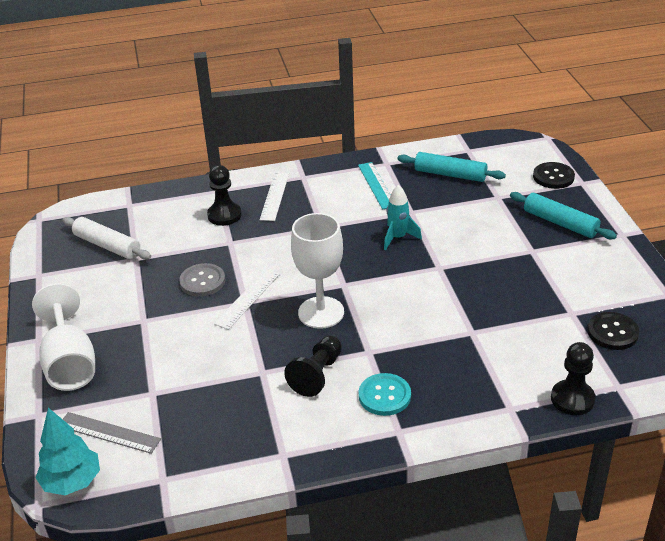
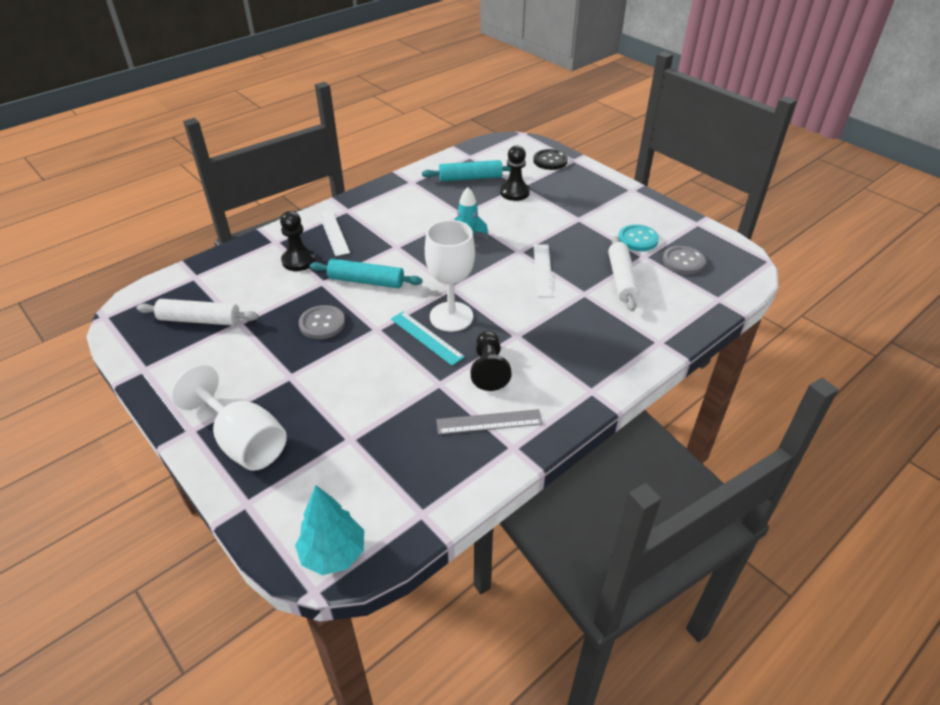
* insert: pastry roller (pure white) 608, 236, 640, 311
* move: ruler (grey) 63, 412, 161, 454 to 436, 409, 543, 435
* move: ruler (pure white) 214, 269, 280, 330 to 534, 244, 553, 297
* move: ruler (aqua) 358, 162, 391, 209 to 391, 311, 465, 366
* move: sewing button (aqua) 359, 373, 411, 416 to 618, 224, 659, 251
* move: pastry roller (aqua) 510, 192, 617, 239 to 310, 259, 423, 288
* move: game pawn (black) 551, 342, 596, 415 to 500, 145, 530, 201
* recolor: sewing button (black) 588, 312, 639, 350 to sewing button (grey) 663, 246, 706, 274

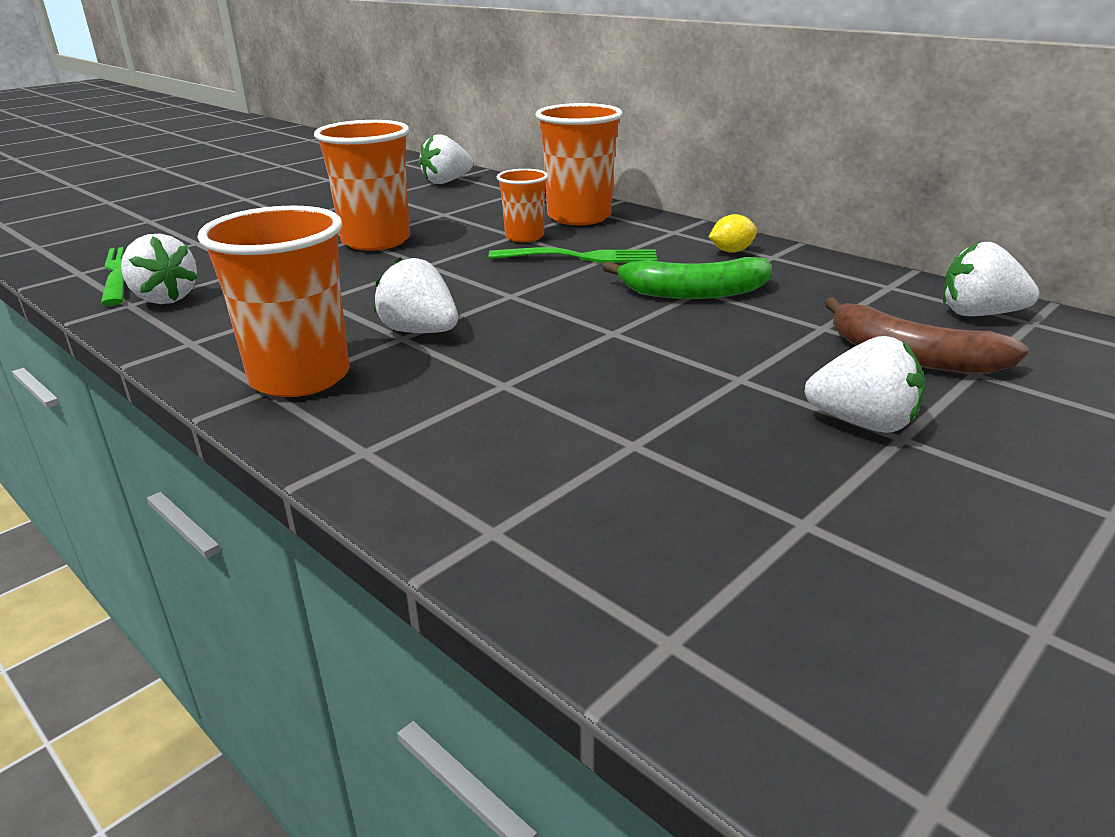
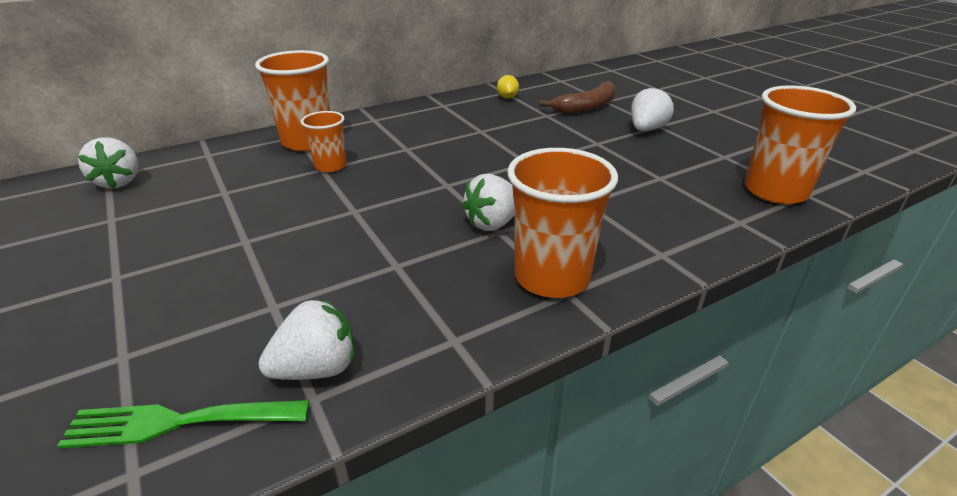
* delete: table fork (emerald) 489, 247, 657, 263
* delete: banana fruit (emerald) 603, 257, 772, 299
* delete: strawberry (pure white) 943, 242, 1039, 316
* move: beaker (bright orange) 314, 120, 410, 251 to 745, 85, 856, 204
* move: toy lemon (golden) 709, 214, 757, 253 to 497, 75, 519, 99

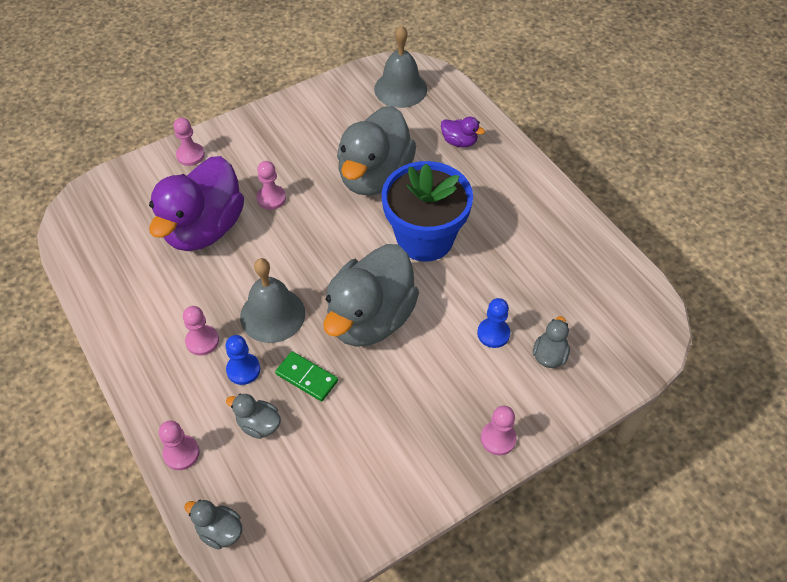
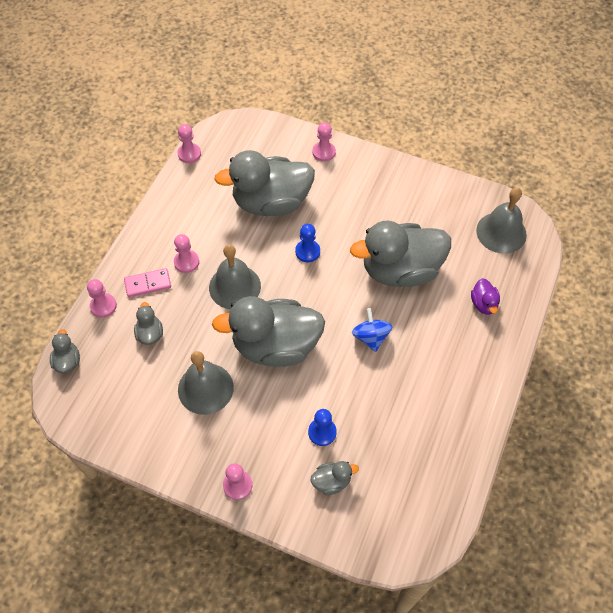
* delete: domino tile (emerald) 275, 351, 338, 402
* insert: domino tile (pink) 124, 268, 171, 297
* insert: school bell (grey) 178, 351, 234, 415
* move: game pawn (royal blue) 225, 335, 260, 385 to 295, 224, 320, 262
* move: game pawn (pink) 257, 161, 286, 210 to 178, 124, 201, 163
* replace: plant pot (royal blue) 382, 161, 473, 262 to spinning top (royal blue) 352, 308, 393, 352
* recolor: toy duck (royal purple) 149, 156, 244, 251 to toy duck (grey) 214, 150, 315, 216

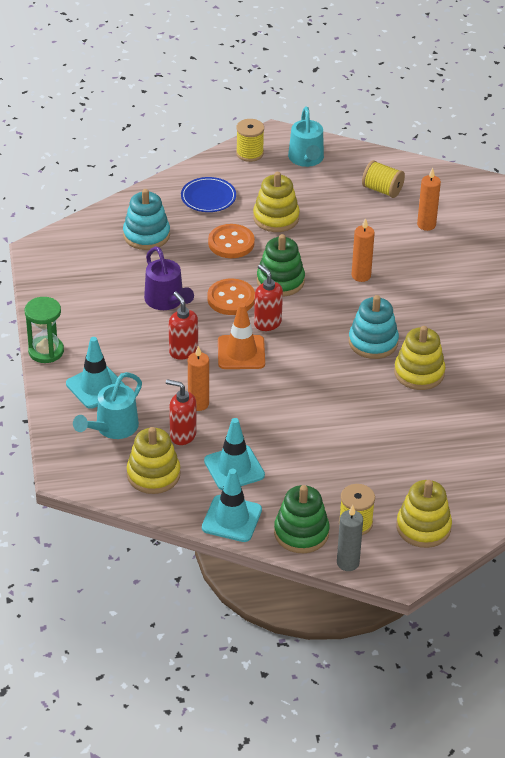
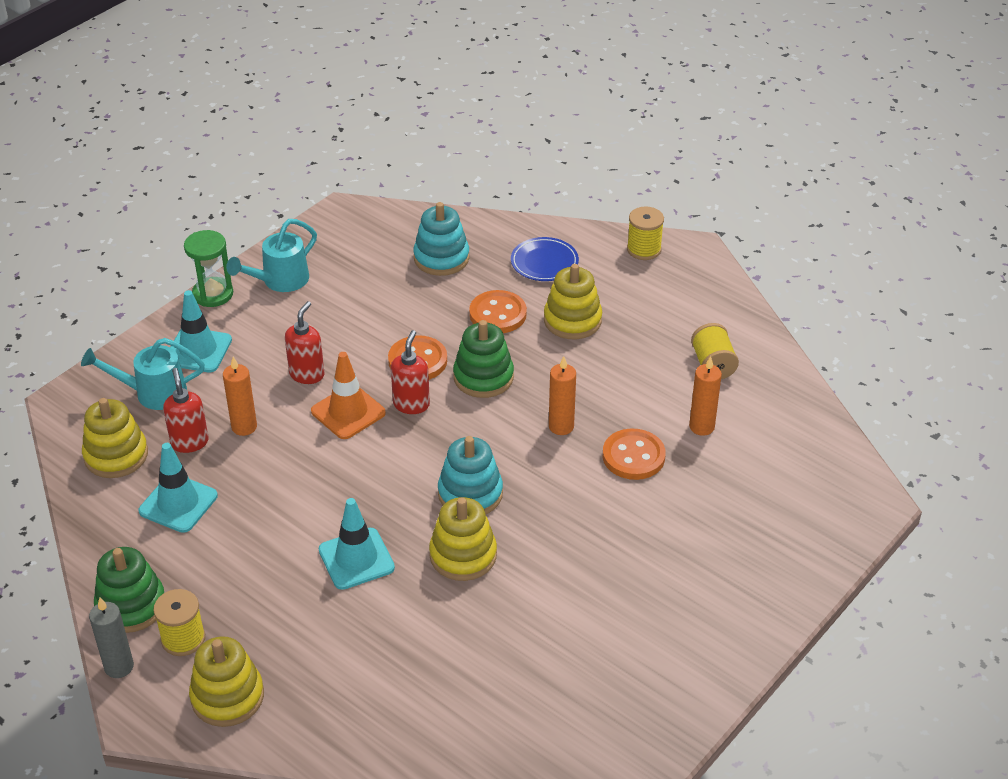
* delete: watering pot (royal purple) 144, 246, 194, 310
* insert: sewing button (bright orange) 603, 429, 666, 480
* move: safety cone (aqua) 202, 469, 262, 542 to 319, 498, 395, 590
* move: watering pot (aqua) 288, 106, 324, 167 to 226, 219, 317, 292

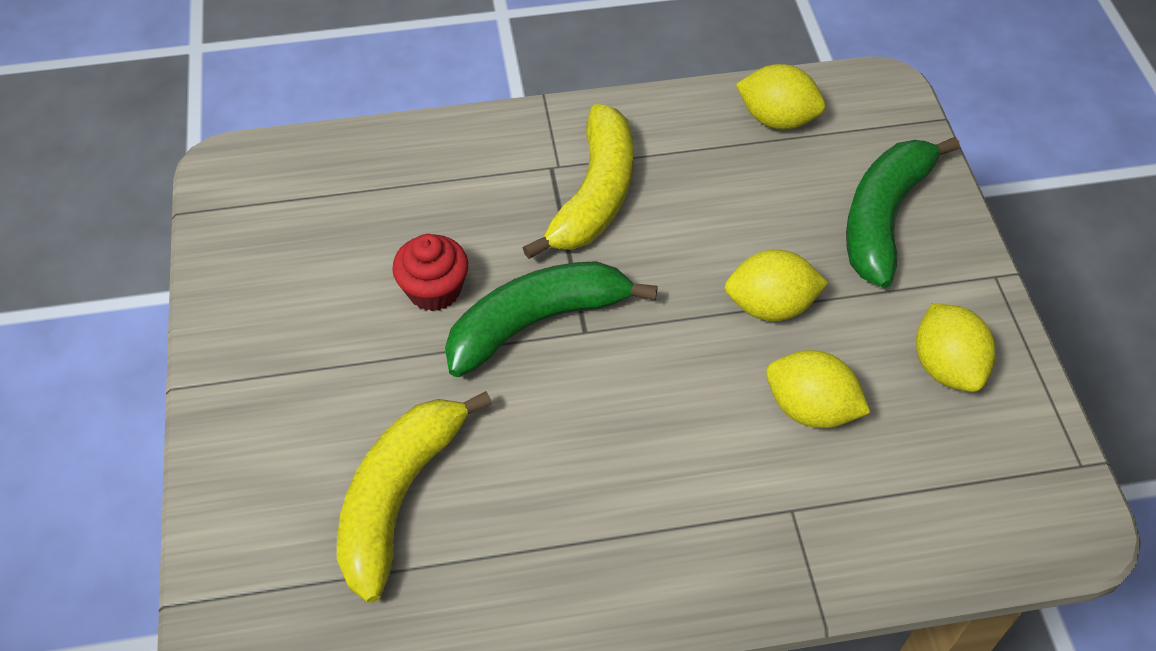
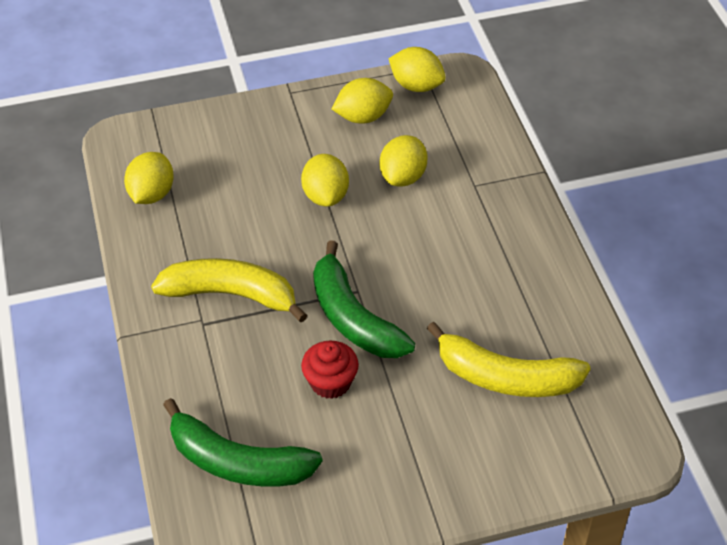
* insert: toy lemon (golden) 388, 47, 446, 92
* move: banana fruit (emerald) 846, 137, 960, 288 to 163, 398, 323, 487

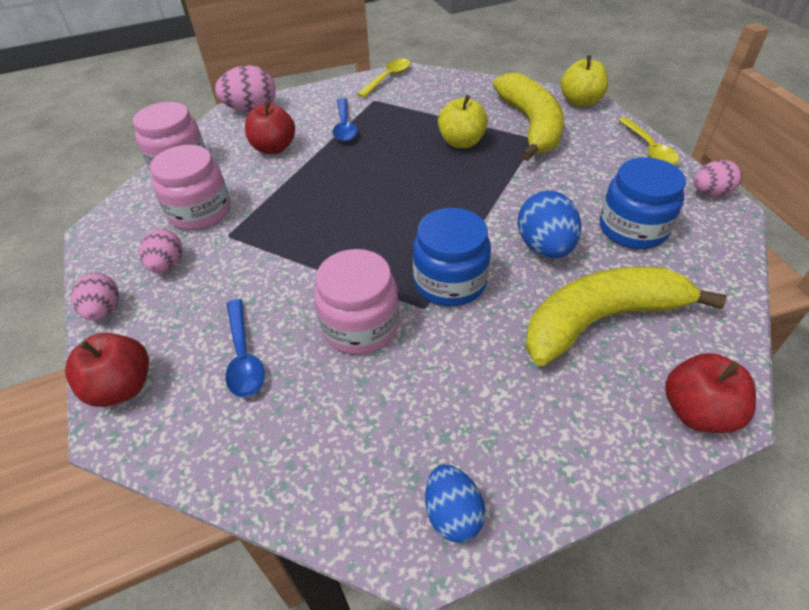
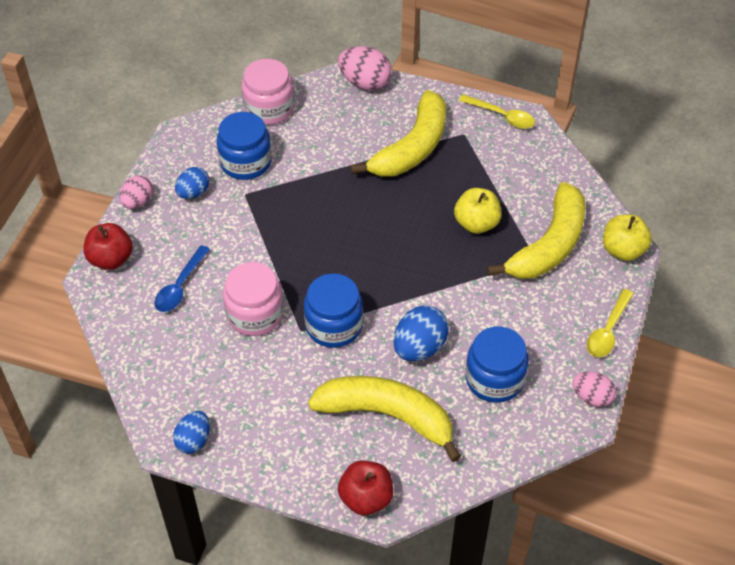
* delete: toy apple (red) 245, 101, 295, 154
* replace: spoon (royal blue) 332, 98, 358, 142 to banana fruit (golden) 350, 90, 446, 177
* recolor: toy egg (pink) 139, 229, 182, 273 to toy egg (royal blue) 175, 167, 209, 199
* recolor: jam jar (pink) 150, 145, 231, 230 to jam jar (royal blue) 217, 112, 272, 180
* rotate: spoon (golden) 357, 59, 410, 98 = 459, 94, 535, 129 45 degrees clockwise

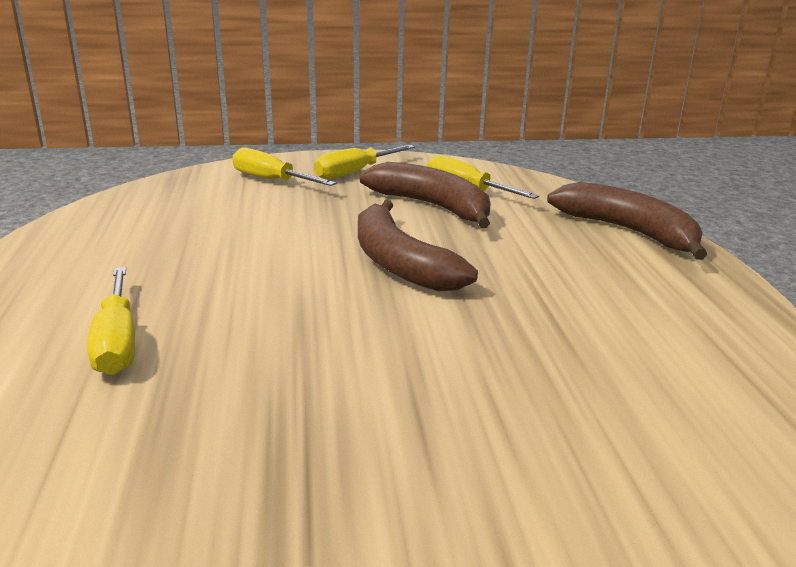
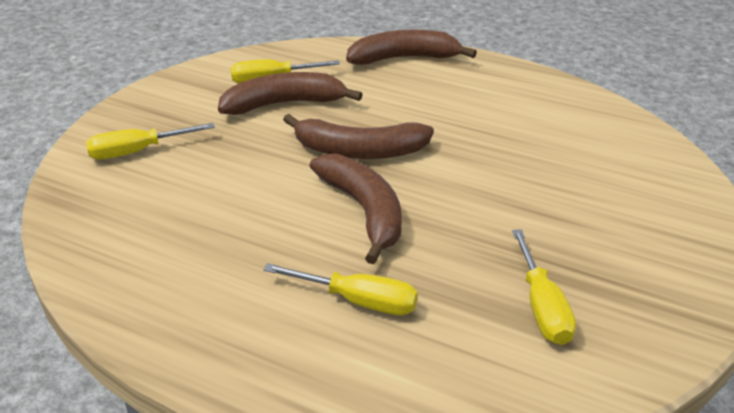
* insert: banana fruit (dark brown) 310, 154, 402, 264
* move: hand screwdriver (golden) 314, 145, 415, 180 to 512, 229, 576, 345

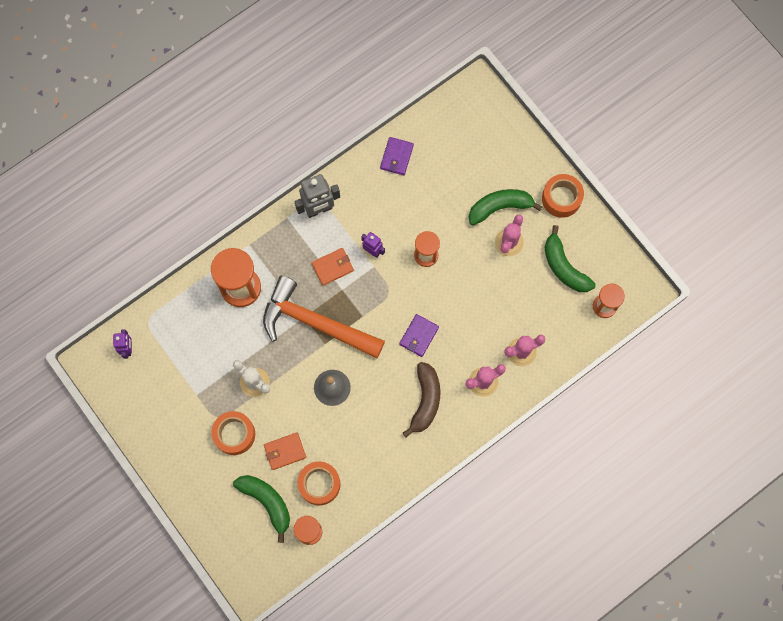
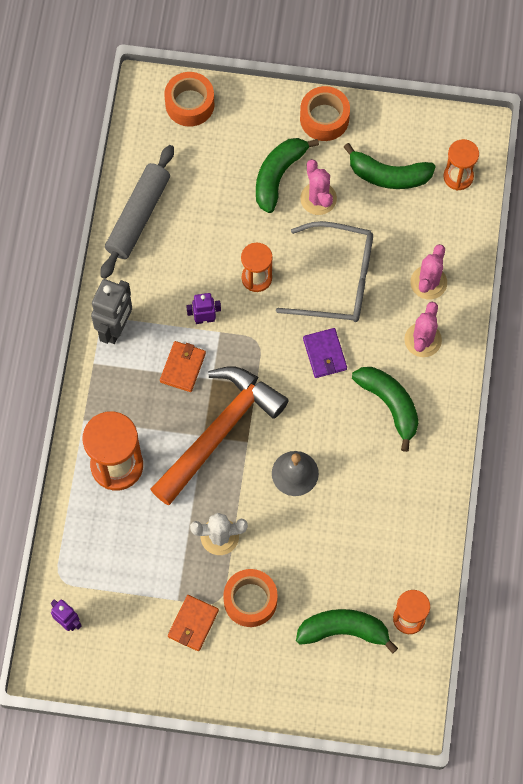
* insert: spectacles (grey) 276, 221, 373, 322
* move: card wallet (bright orange) 264, 432, 306, 470 to 168, 595, 219, 651
* move: sticky tape (bright orange) 297, 461, 340, 505 to 164, 72, 215, 127
* replace: card wallet (royal purple) 380, 137, 414, 175 to pastry roller (grey) 100, 145, 174, 279
* recolor: banana fruit (dark brown) 403, 362, 441, 437 to banana fruit (emerald) 352, 367, 419, 452
* rotate: hammer (bright orange) 263, 276, 385, 359 = 150, 367, 289, 505 150 degrees clockwise

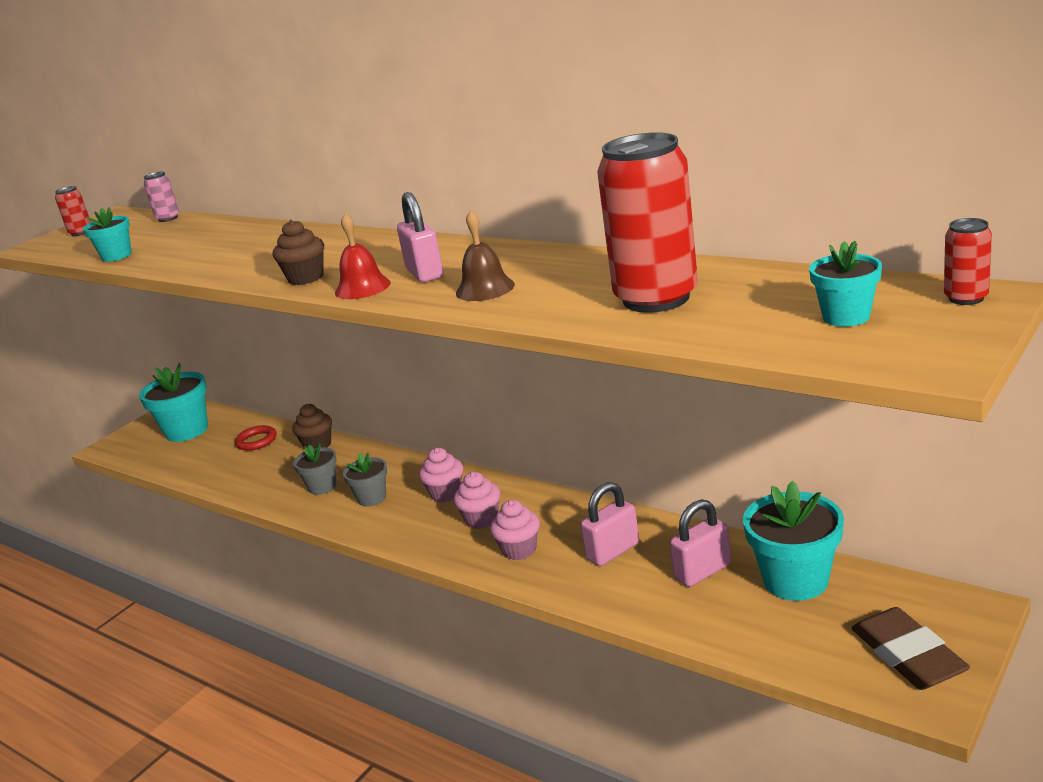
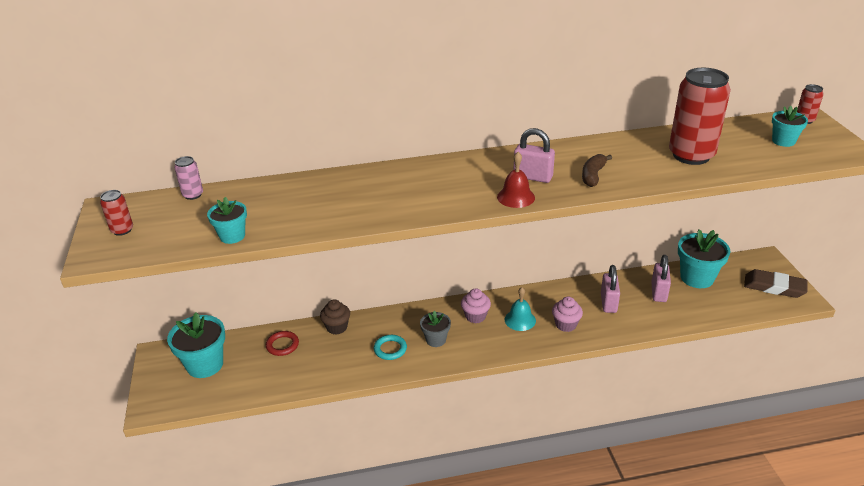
* delete: fairy cake (dark brown) 273, 220, 324, 285
* replace: plant pot (grey) 293, 443, 337, 495 to torus (aqua) 374, 335, 407, 360
* replace: fairy cake (pink) 454, 472, 500, 529 to school bell (aqua) 505, 287, 536, 331
* replace: school bell (dark brown) 456, 210, 515, 301 to banana fruit (dark brown) 582, 154, 612, 187

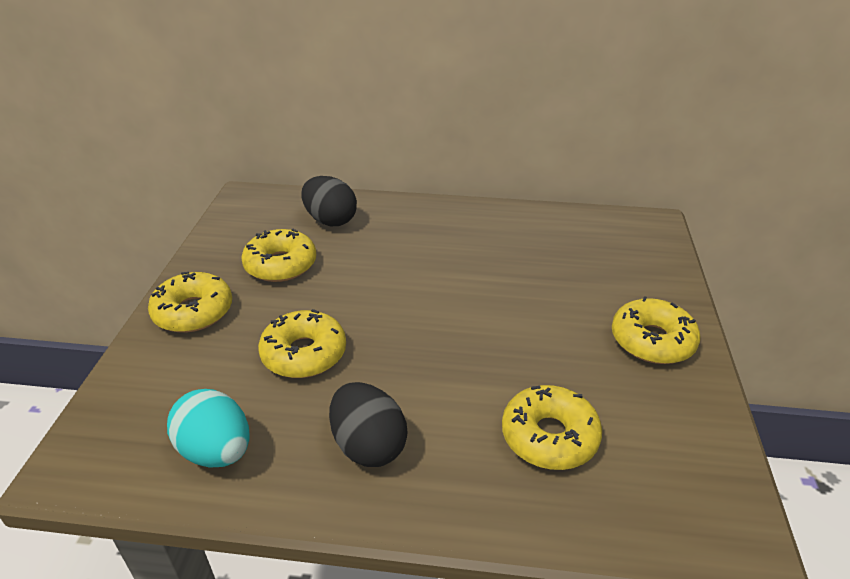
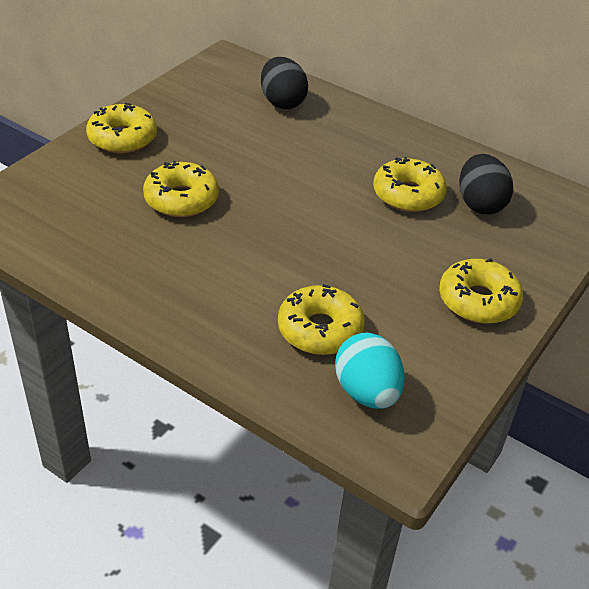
* move: toy egg (aqua) 167, 389, 250, 468 to 335, 333, 405, 409
* move: doughnut (golden) 241, 229, 316, 282 to 373, 157, 447, 212
* move: toy egg (black) 329, 382, 407, 467 to 459, 154, 513, 214

